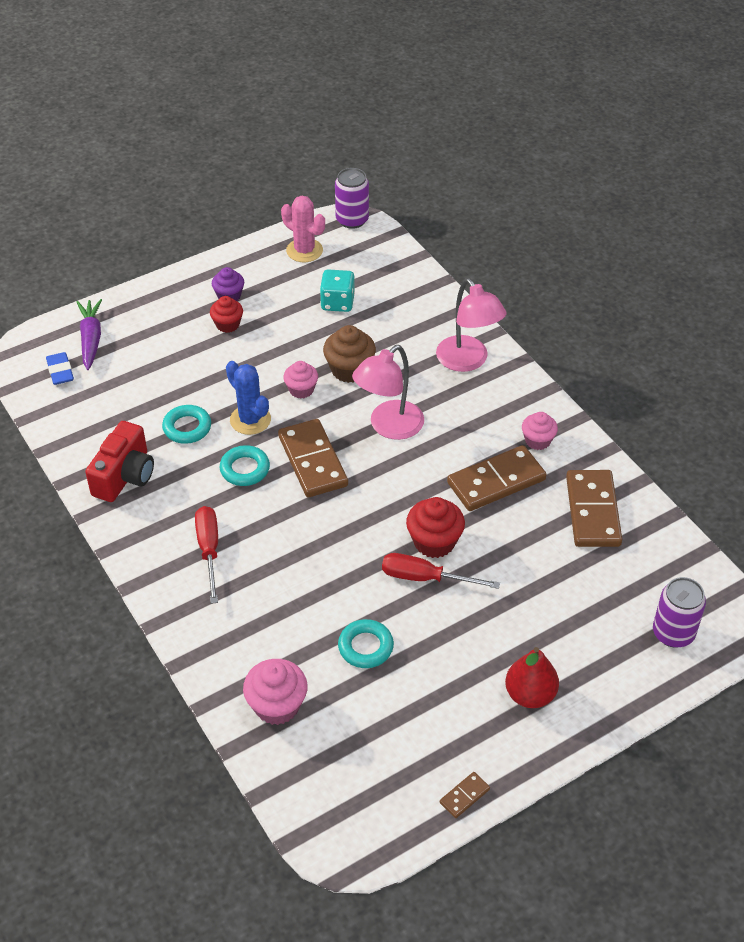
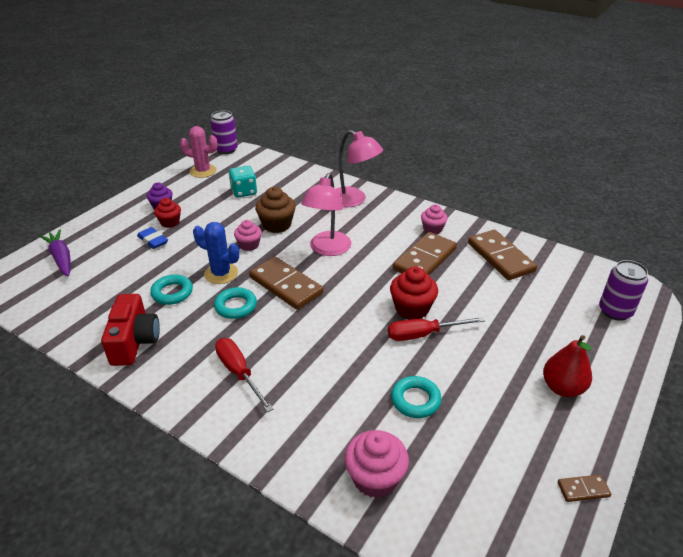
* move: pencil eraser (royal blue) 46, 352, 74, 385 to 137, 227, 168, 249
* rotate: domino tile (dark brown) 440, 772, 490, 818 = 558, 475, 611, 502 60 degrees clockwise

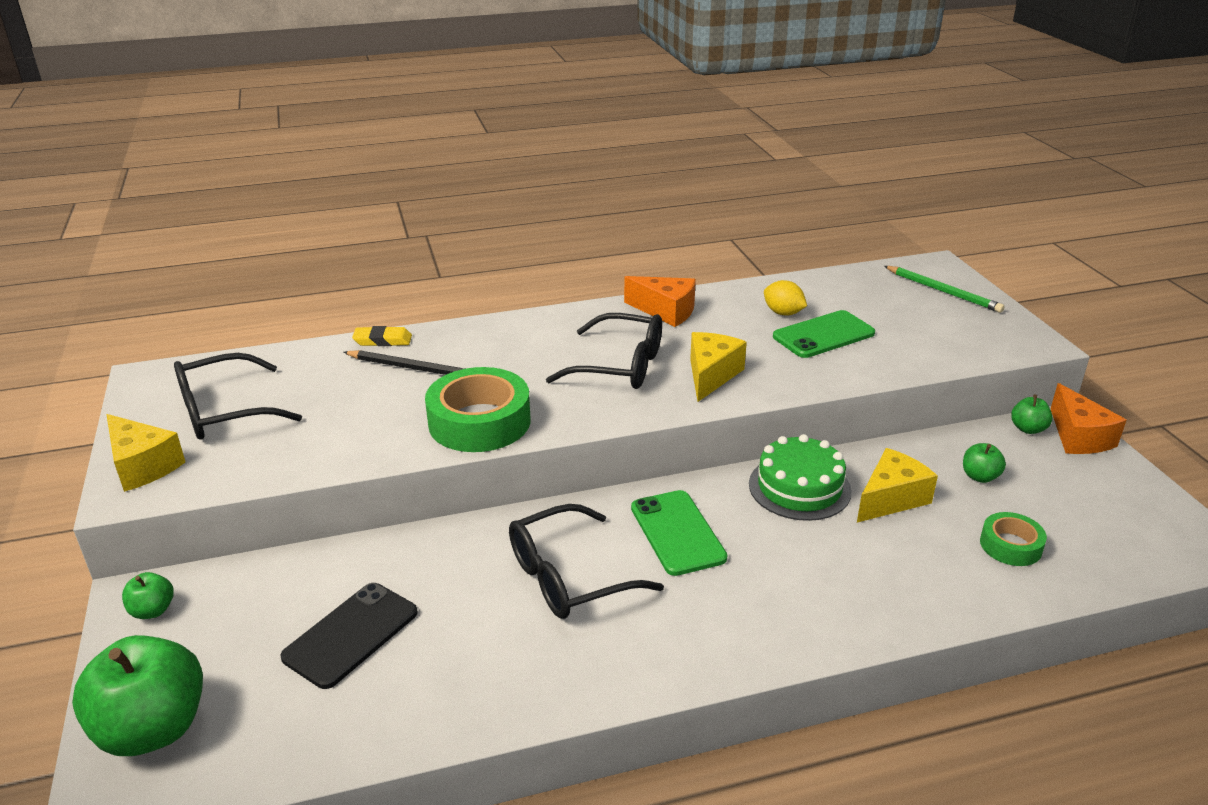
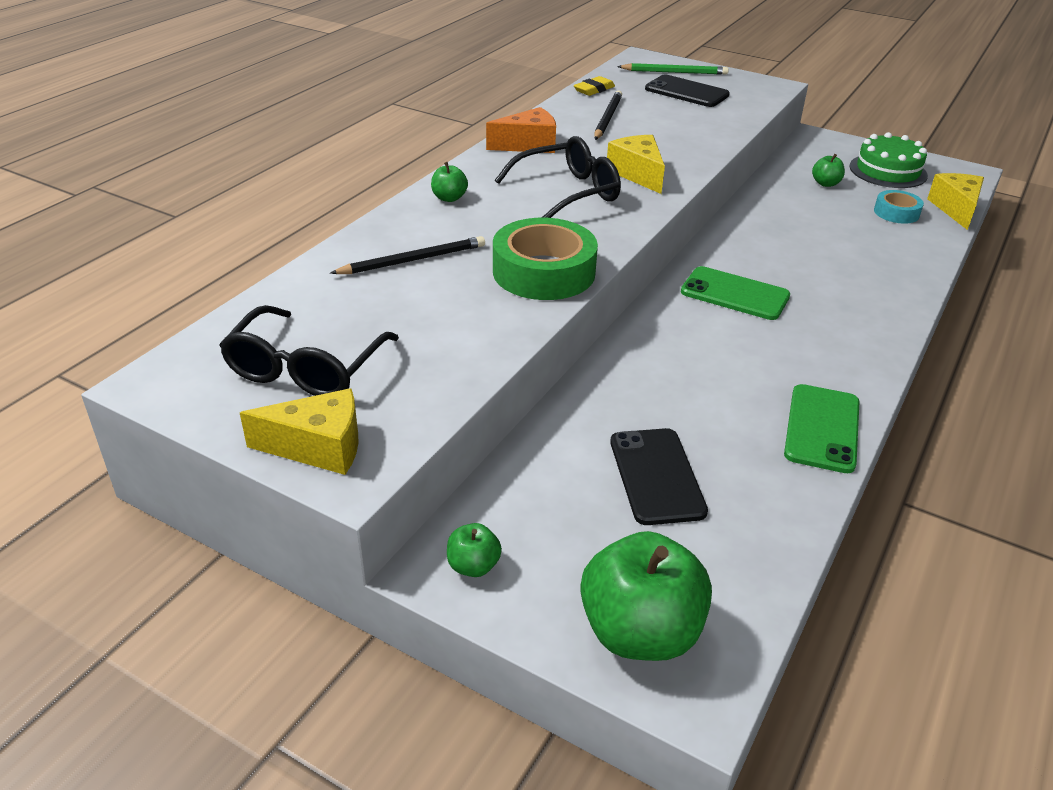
* delete: spectacles (black) 509, 504, 664, 619
* delete: cheese wedge (bright orange) 1051, 383, 1126, 454
* insert: smartphone (black) 645, 75, 730, 107
* move: pencil eraser (golden) 352, 326, 412, 346 to 574, 76, 615, 96
* move: gateau (emerald) 749, 434, 852, 521 to 850, 132, 928, 188
* move: smartphone (emerald) 773, 310, 875, 358 to 784, 384, 860, 473
* move: cheese wedge (golden) 857, 448, 938, 523 to 927, 173, 984, 230
* move: toy apple (emerald) 1011, 395, 1052, 434 to 431, 162, 468, 202
* replace: toy lemon (golden) 764, 280, 807, 316 to wooden pencil (black) 594, 91, 622, 140
* recolor: sticky tape (emerald) 980, 512, 1047, 566 to sticky tape (aqua) 874, 190, 924, 224

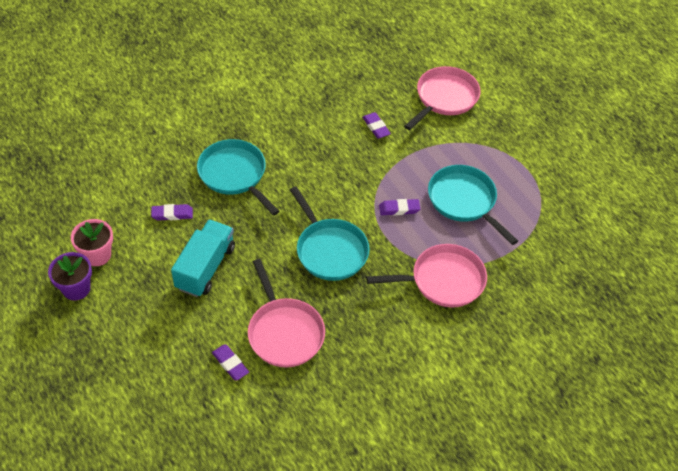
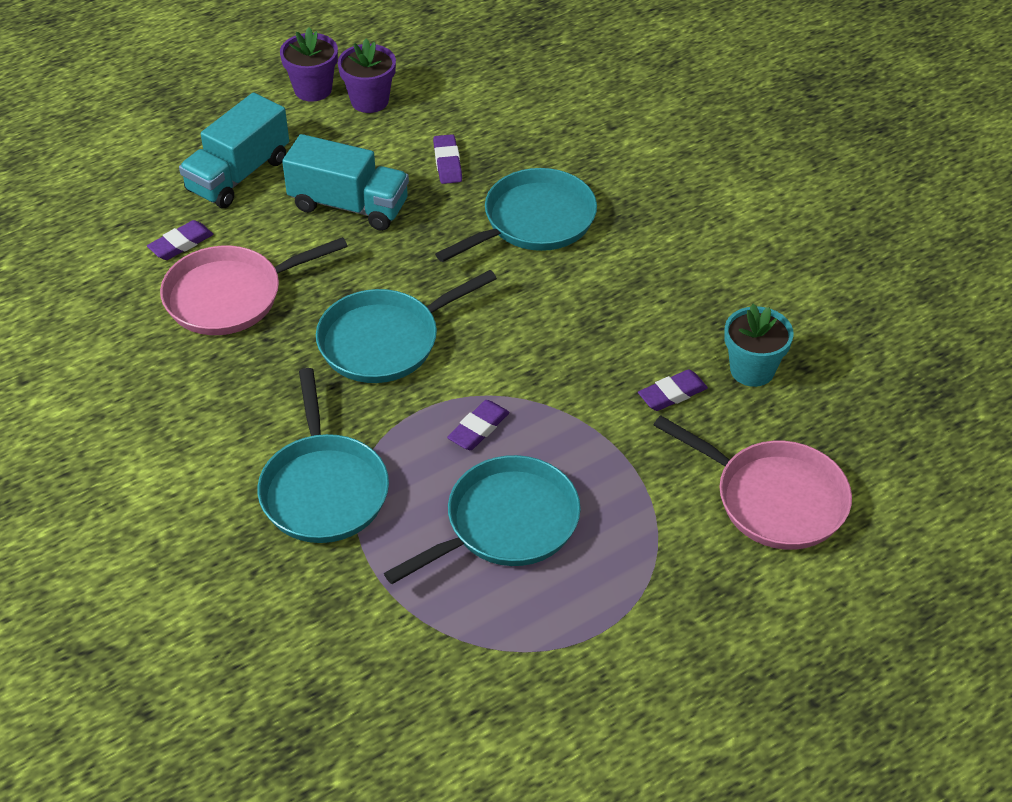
* insert: lorry (aqua) 179, 93, 289, 208
* insert: plant pot (aqua) 724, 304, 794, 387
* recolor: plant pot (pink) 71, 219, 113, 266 to plant pot (royal purple) 338, 39, 396, 113
* recolor: skillet (pink) 366, 244, 487, 307 to skillet (aqua) 257, 368, 389, 543
* rotate: pencil eraser (royal purple) 379, 199, 420, 215 = 447, 400, 510, 450 45 degrees clockwise

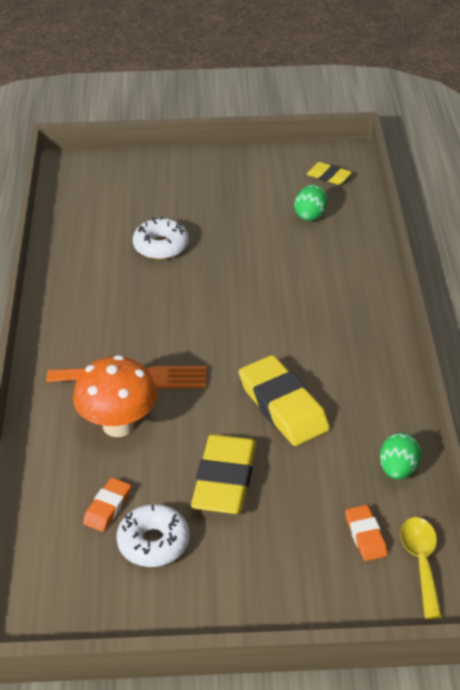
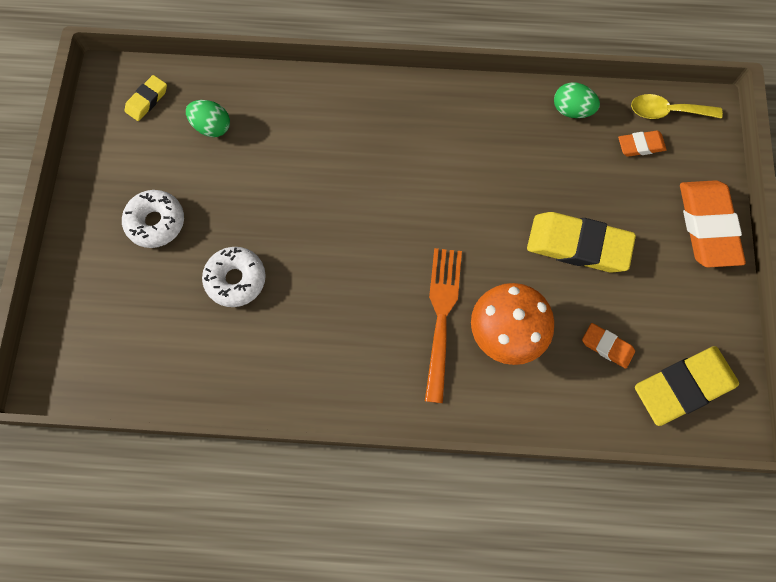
* insert: pencil eraser (bright orange) 680, 180, 746, 267
* move: doughnut (pure white) 116, 504, 189, 567 to 122, 190, 184, 248
* move: pencil eraser (golden) 239, 355, 330, 446 to 635, 346, 739, 426

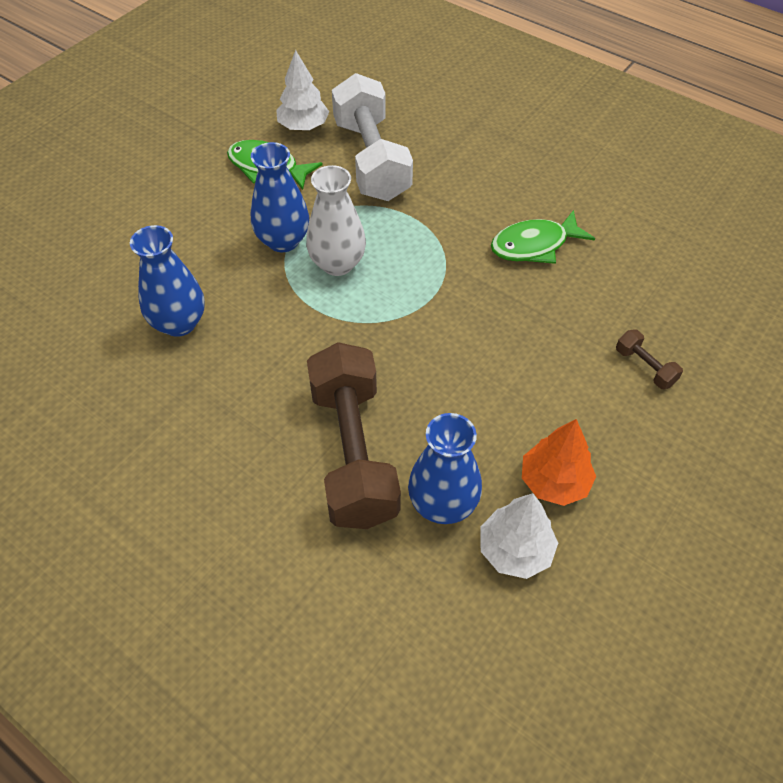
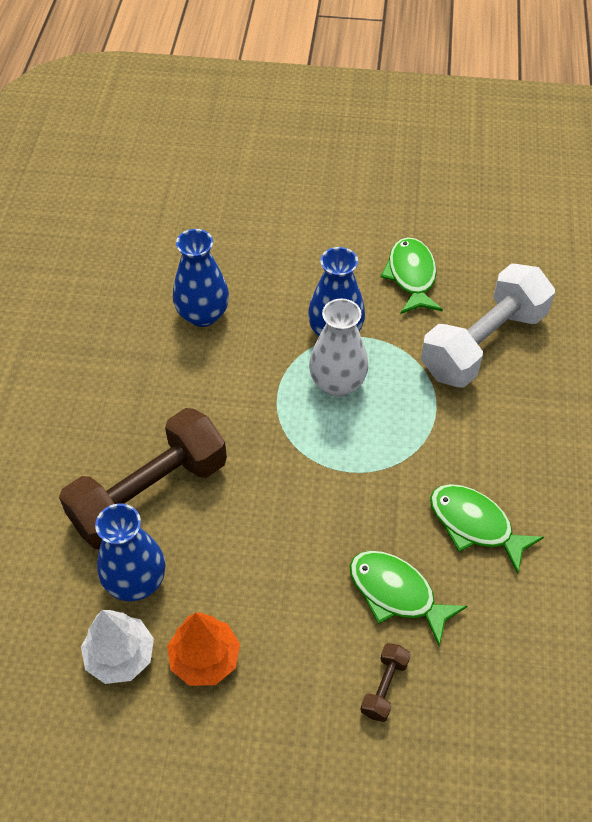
* delete: toy tree (pure white) 276, 50, 329, 130
* insert: fish figure (emerald) 350, 551, 467, 646

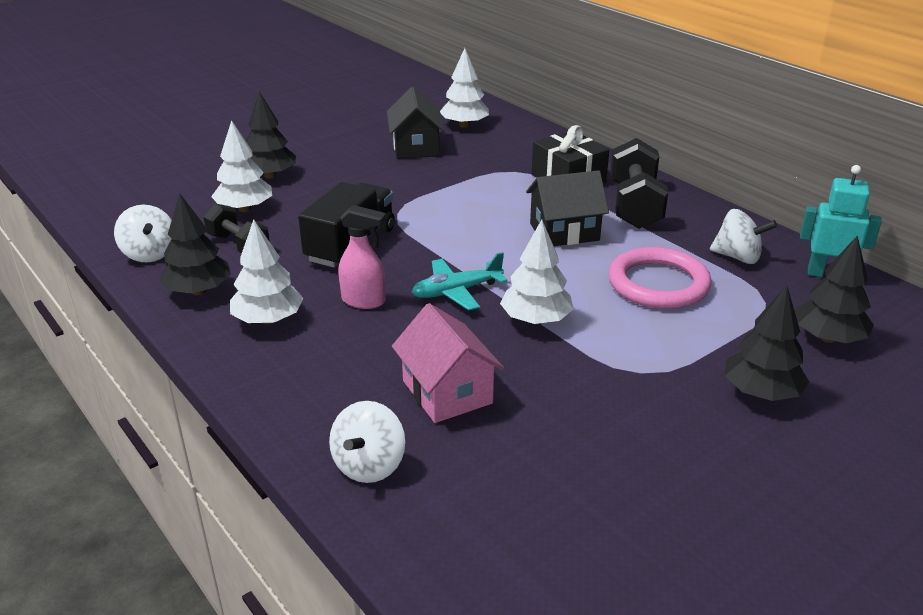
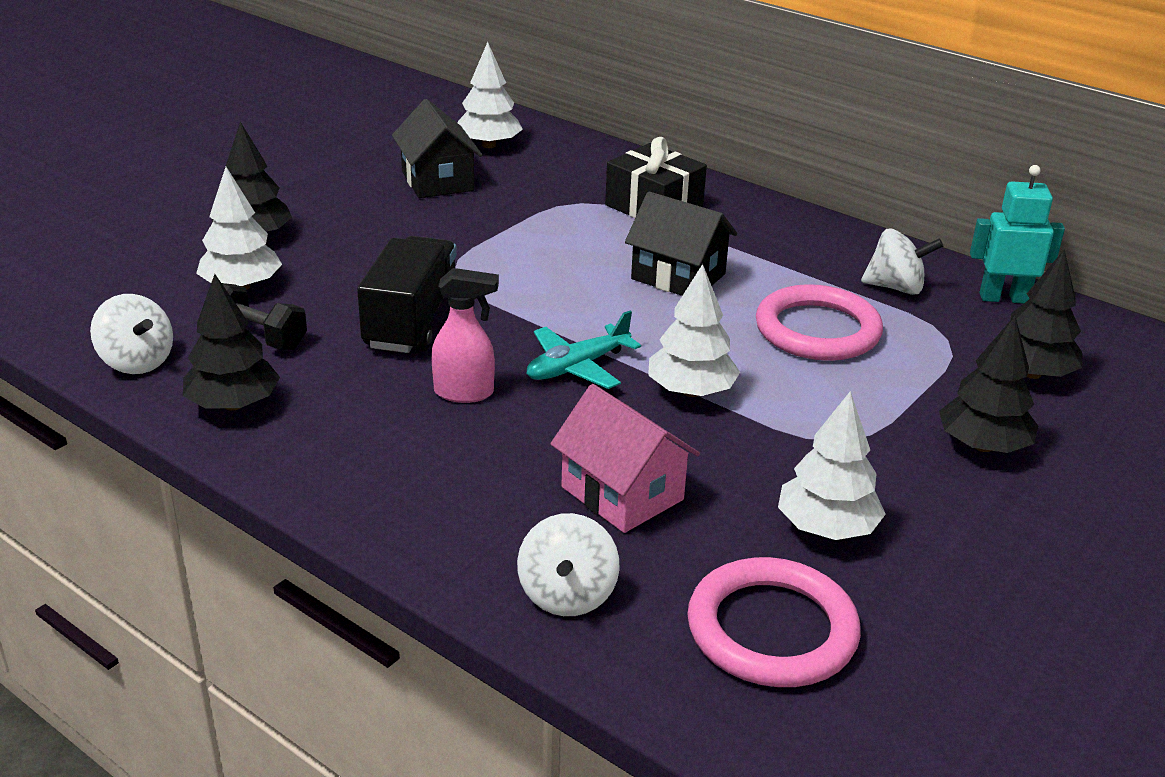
* delete: hand weight (black) 610, 138, 668, 229
* insert: torus (pink) 687, 557, 861, 687
* move: toy tree (pure white) 230, 219, 303, 325 to 778, 391, 886, 540
* rotate: toy house (black) 526, 170, 609, 246 = 625, 191, 737, 296 60 degrees clockwise

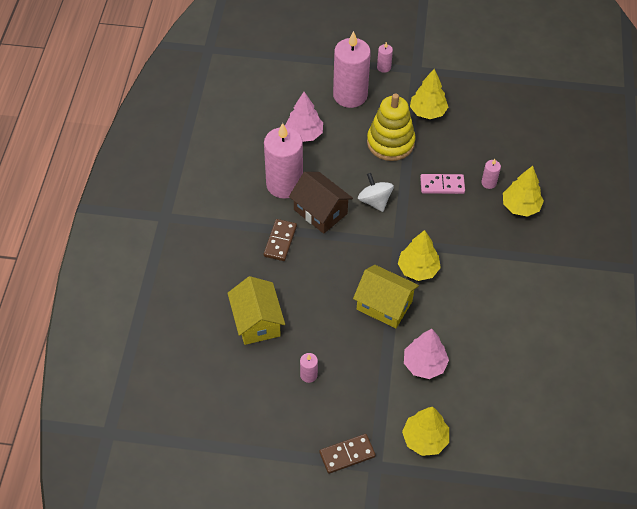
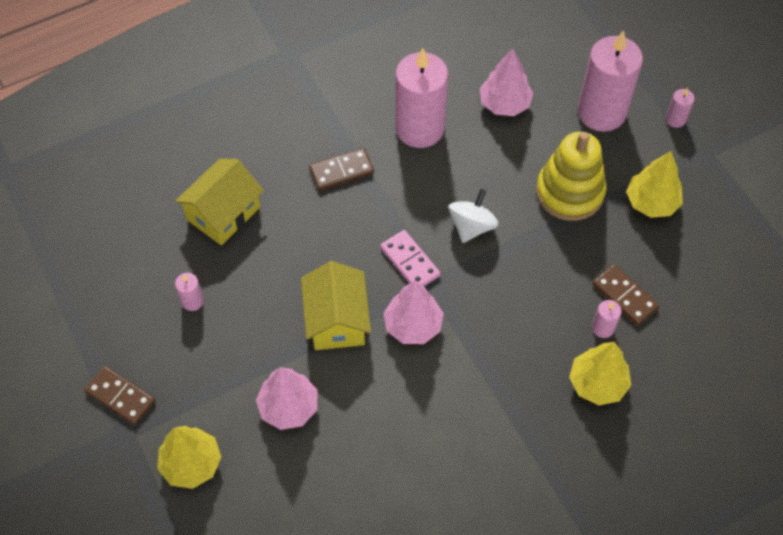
* delete: toy house (dark brown) 289, 172, 353, 234
* insert: domino tile (dark brown) 592, 264, 659, 326
* move: domino tile (pink) 420, 174, 465, 194 to 380, 230, 441, 286
* recolor: toy tree (golden) 398, 230, 441, 281 to toy tree (pink) 383, 281, 444, 344

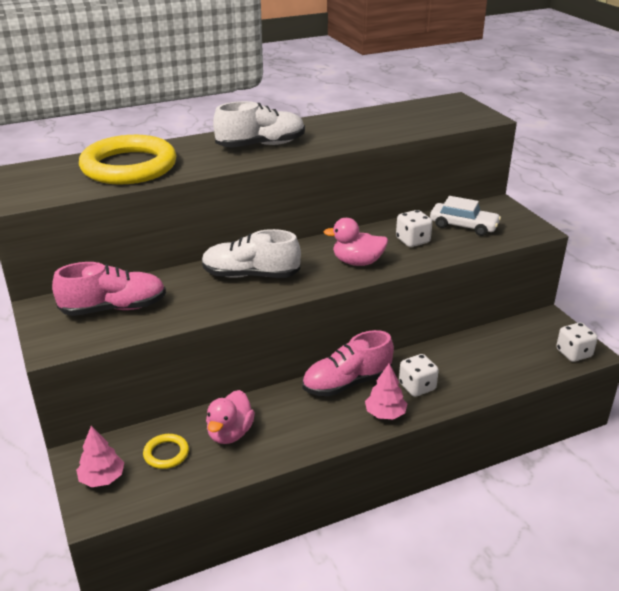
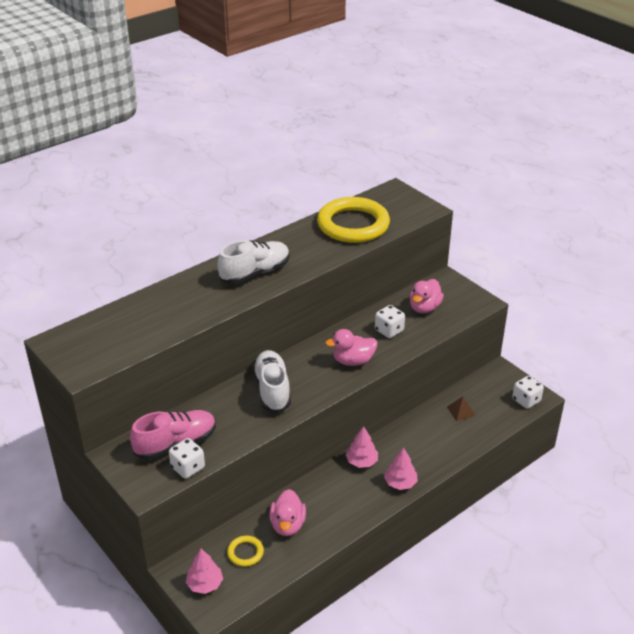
* insert: pyramid shape (dark brown) 447, 397, 476, 421
* move: torus (golden) 79, 135, 177, 184 to 317, 197, 390, 243
* move: die (pure white) 399, 354, 439, 397 to 169, 438, 205, 479
* replace: shoe (pink) 302, 330, 394, 397 to toy tree (pink) 346, 426, 378, 468
* replace: automobile (pure white) 430, 196, 501, 236 to toy duck (pink) 410, 279, 444, 313
* rotate: shoe (pure white) 202, 229, 301, 278 = 253, 350, 291, 413 90 degrees clockwise

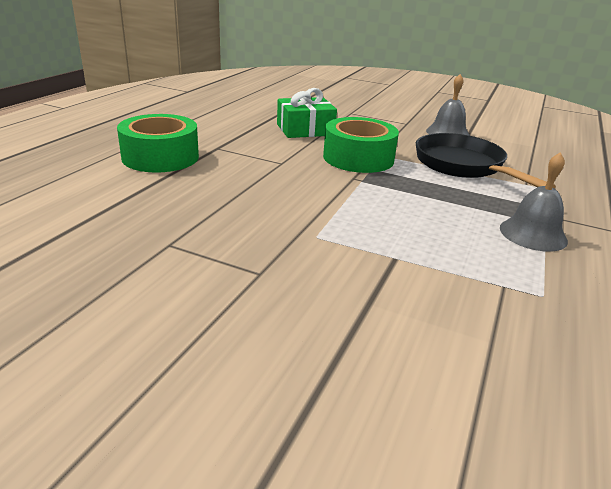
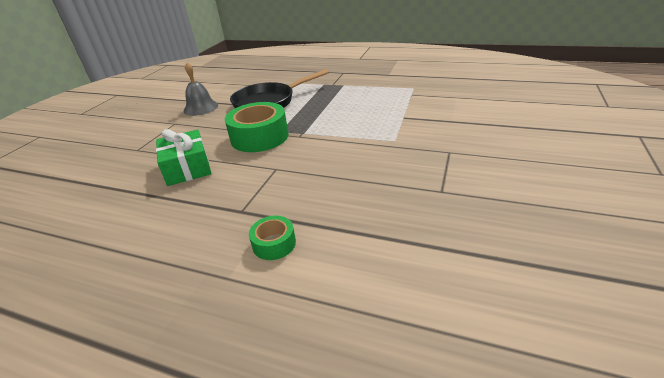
* delete: school bell (grey) 500, 152, 568, 252
* resize: sticky tape (emerald) 117, 114, 199, 173 = 249, 216, 296, 260 x0.50

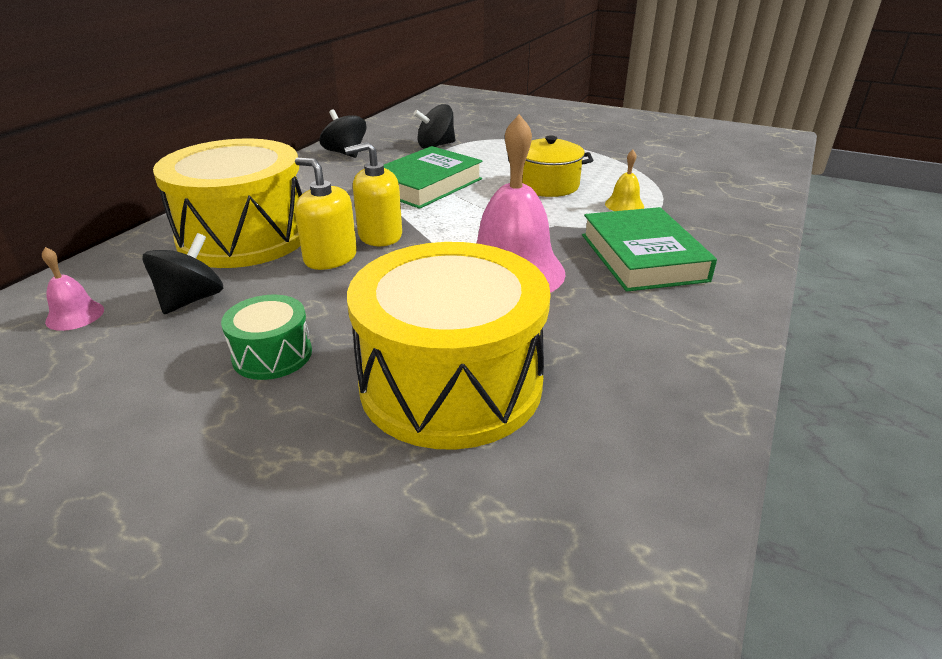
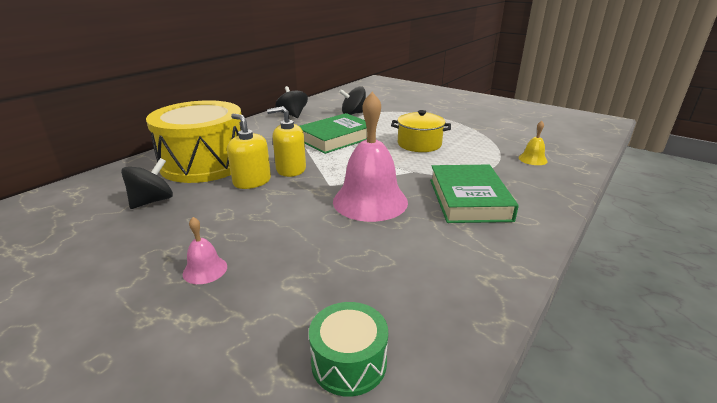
* delete: toy drum (golden) 347, 242, 551, 450
* move: school bell (pink) 42, 247, 104, 331 to 183, 217, 227, 284
* move: toy drum (emerald) 221, 295, 312, 380 to 309, 302, 388, 397
* move: school bell (golden) 605, 150, 644, 211 to 518, 121, 548, 165

